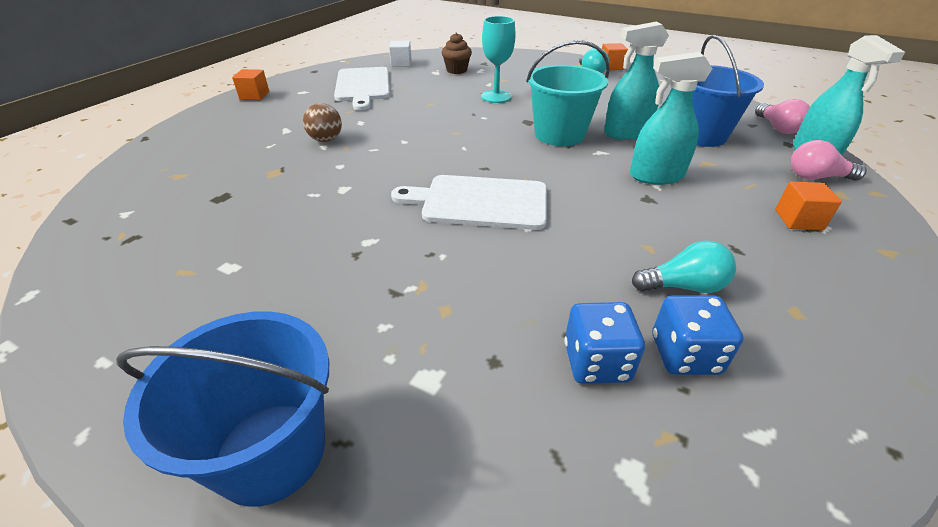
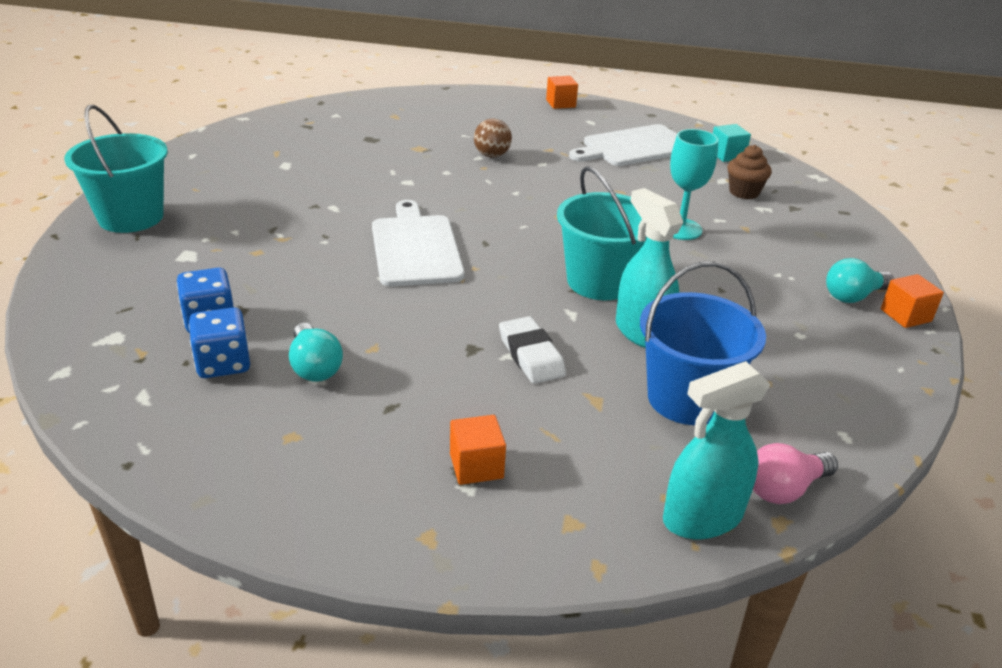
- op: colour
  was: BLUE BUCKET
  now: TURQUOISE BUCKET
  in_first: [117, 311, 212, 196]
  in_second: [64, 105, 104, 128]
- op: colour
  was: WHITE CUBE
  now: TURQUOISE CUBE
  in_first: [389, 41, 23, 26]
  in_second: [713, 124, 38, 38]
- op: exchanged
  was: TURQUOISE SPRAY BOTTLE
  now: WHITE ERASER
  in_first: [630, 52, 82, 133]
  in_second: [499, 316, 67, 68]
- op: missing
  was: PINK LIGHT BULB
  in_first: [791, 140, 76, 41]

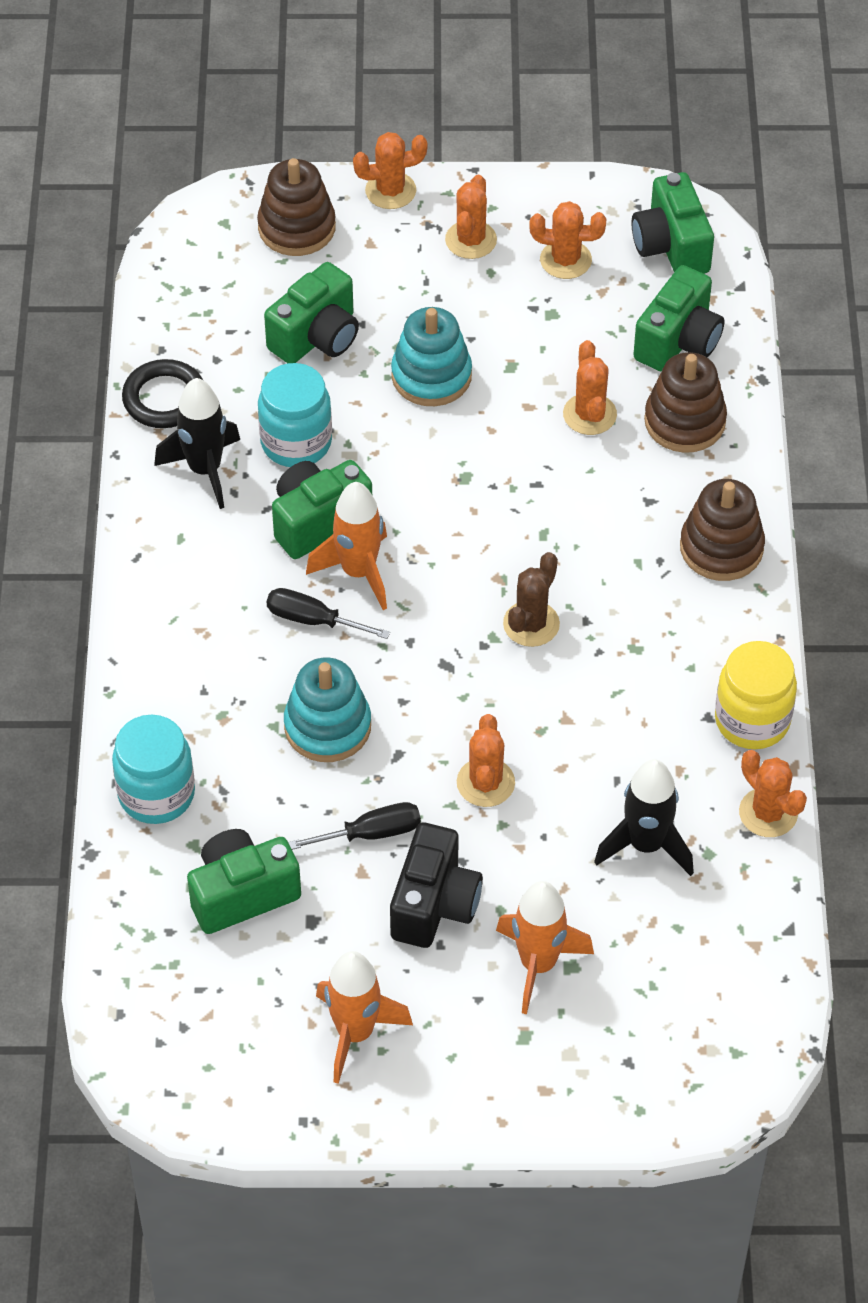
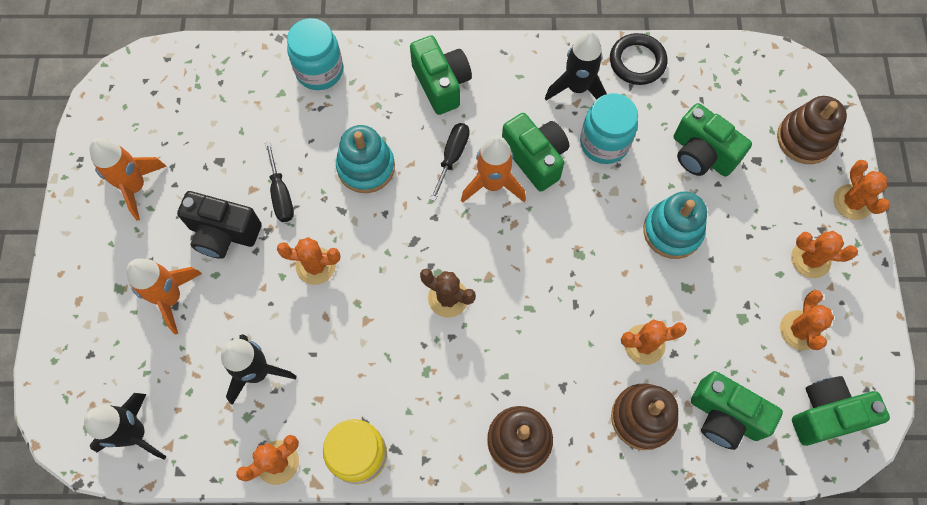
- op: relocated
  was: GREEN CAMERA
  in_first: [187, 829, 114, 105]
  in_second: [410, 35, 62, 80]
- op: appeared
  now: BLACK ROCKET
  in_second: [84, 393, 83, 66]

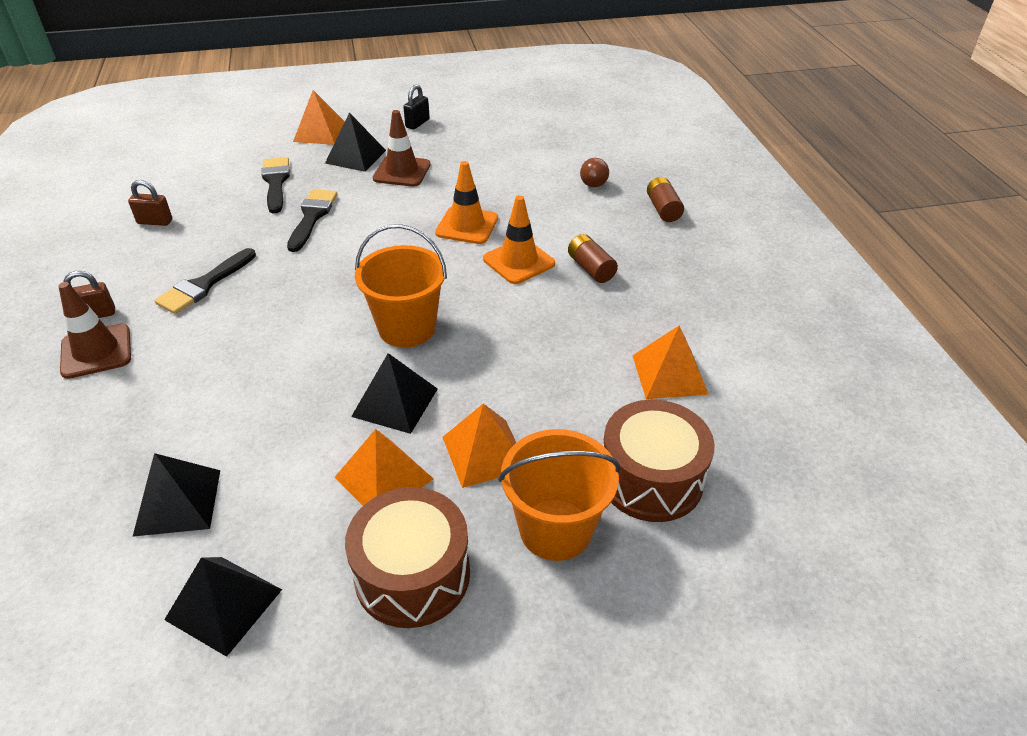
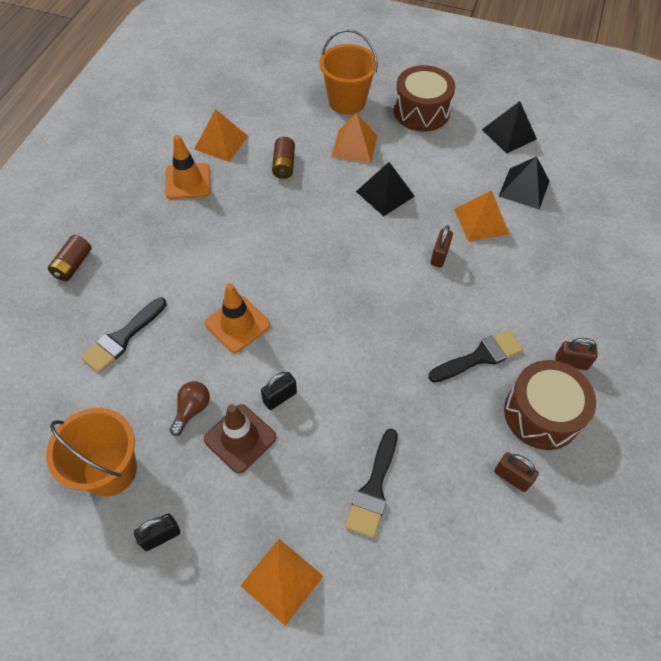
- op: missing
  was: BROWN TRAFFIC CONE
  in_first: [58, 282, 73, 97]
- op: relocated
  was: BLACK BRUSH
  in_first: [287, 189, 50, 63]
  in_second: [81, 297, 86, 76]
- op: missing
  was: BLACK PYRAMID
  in_first: [325, 113, 61, 59]
- op: relocated
  was: ORANGE PYRAMID
  in_first: [335, 429, 99, 77]
  in_second: [454, 190, 55, 52]
- op: relocated
  was: ORANGE BUCKET
  in_first: [355, 224, 92, 124]
  in_second: [46, 408, 91, 89]
- op: relocated
  was: ORANGE TRAFFIC CONE
  in_first: [483, 195, 72, 89]
  in_second: [165, 135, 45, 64]
- op: relocated
  was: BROWN BATTERY
  in_first: [568, 234, 50, 49]
  in_second: [272, 137, 23, 42]
- op: relocated
  was: BROWN LIGHT BULB
  in_first: [580, 158, 29, 30]
  in_second: [170, 381, 40, 55]
- op: relocated
  was: BROWN DRUM
  in_first: [603, 400, 112, 122]
  in_second: [504, 360, 92, 90]
- op: appeared
  now: BLACK PADLOCK
  in_second: [261, 372, 36, 38]
- op: appeared
  now: BROWN PADLOCK
  in_second: [431, 225, 22, 43]

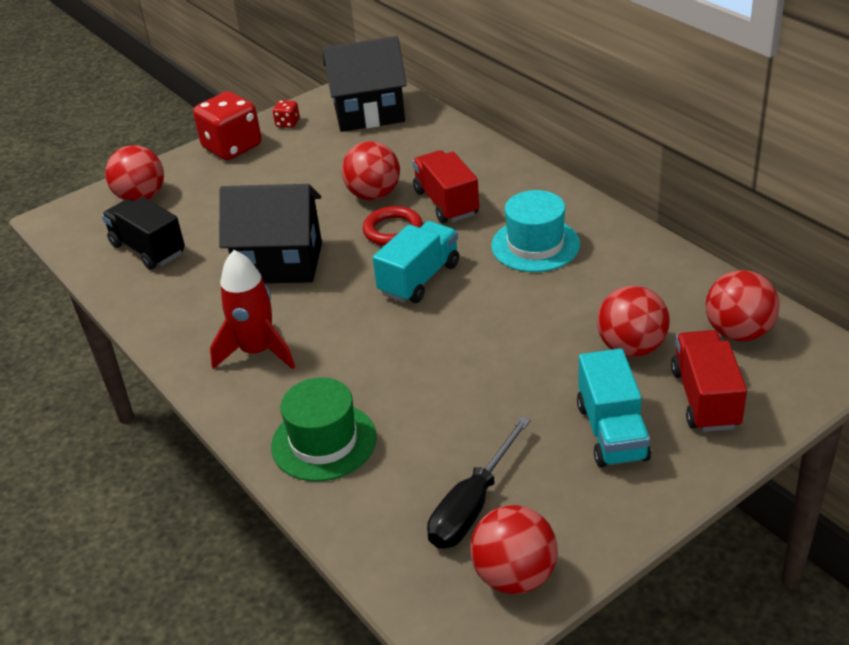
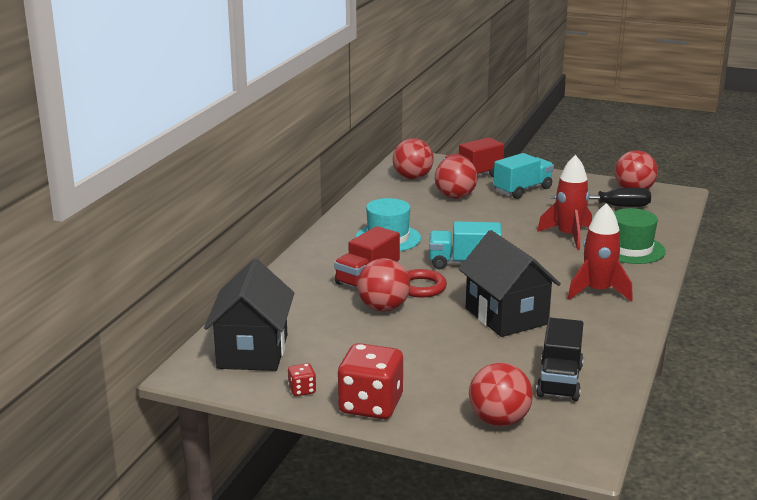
- op: spun
  was: BLACK HOUSE
  in_first: [323, 36, 84, 96]
  in_second: [204, 259, 90, 112]
  clockwise: 45
- op: appeared
  now: RED ROCKET
  in_second: [537, 155, 55, 95]

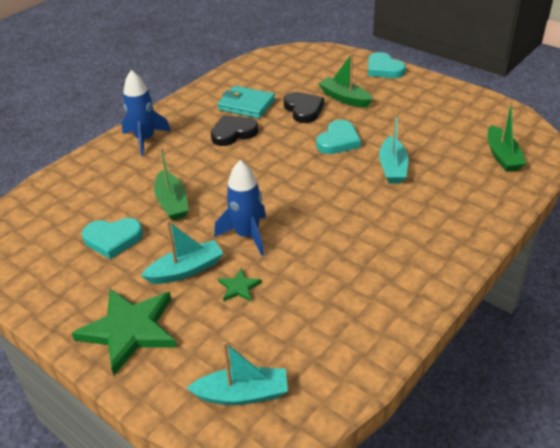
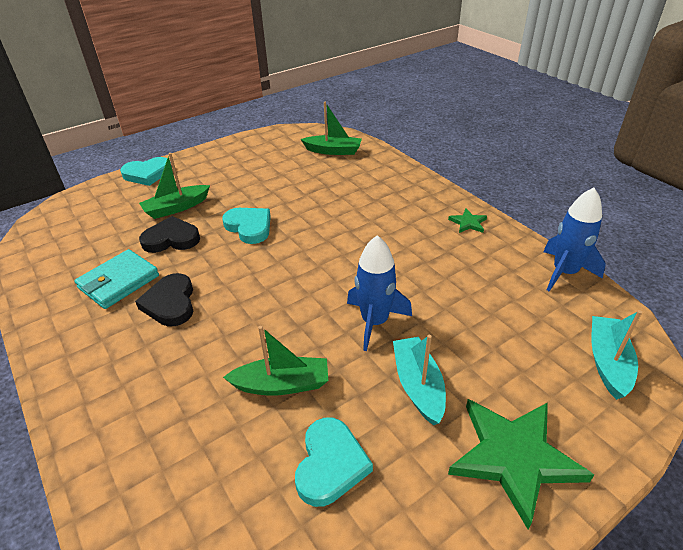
- op: relocated
  was: BLUE ROCKET
  in_first: [122, 70, 49, 86]
  in_second: [543, 188, 63, 103]
- op: relocated
  was: GREEN STAR
  in_first: [218, 268, 44, 34]
  in_second: [448, 209, 39, 24]
- op: missing
  was: TURQUOISE BOAT
  in_first: [379, 113, 30, 71]

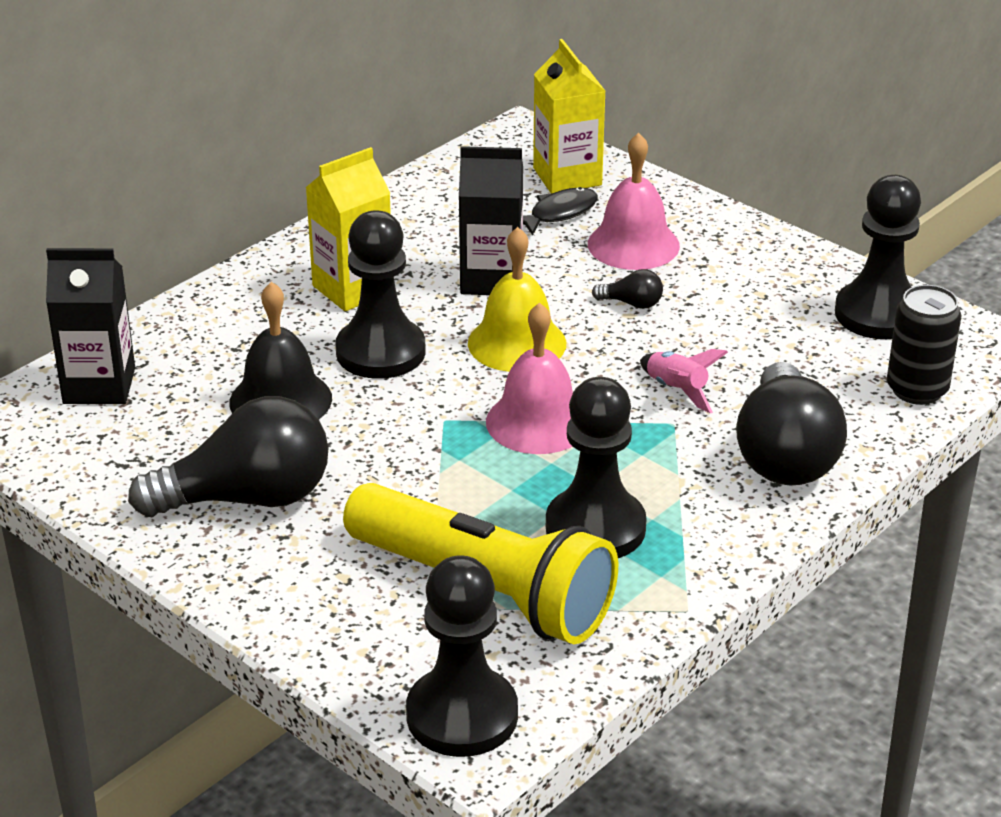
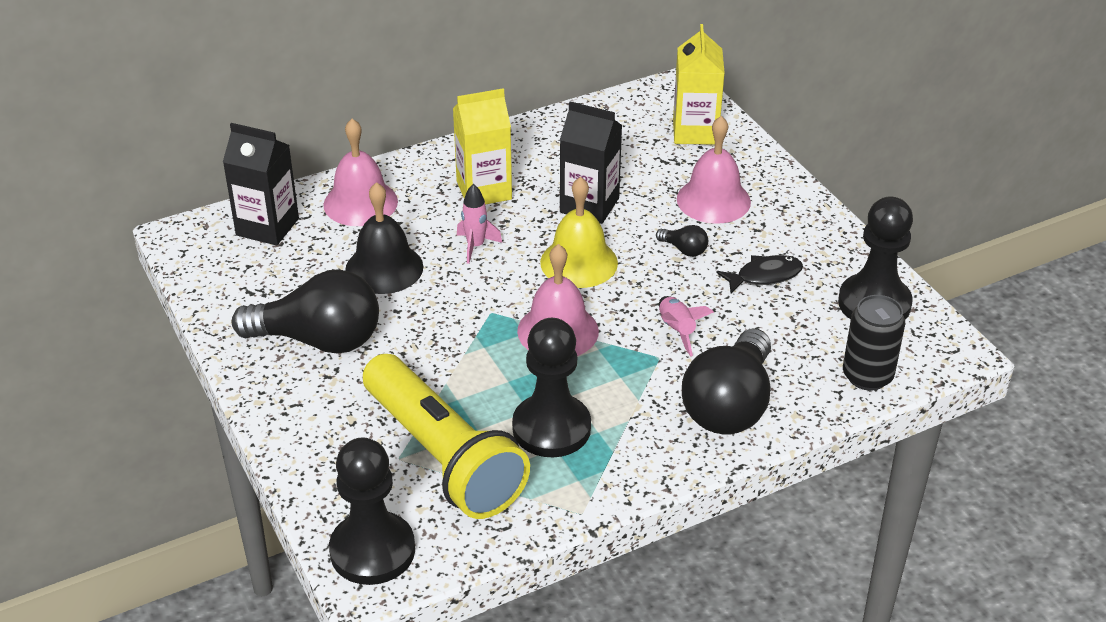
- op: exchanged
  was: BLACK PAWN
  now: PINK ROCKET
  in_first: [335, 210, 91, 169]
  in_second: [457, 184, 45, 80]
- op: relocated
  was: BLACK FISH
  in_first: [523, 187, 75, 49]
  in_second: [716, 255, 87, 38]
- op: appeared
  now: PINK BELL
  in_second: [323, 119, 75, 107]

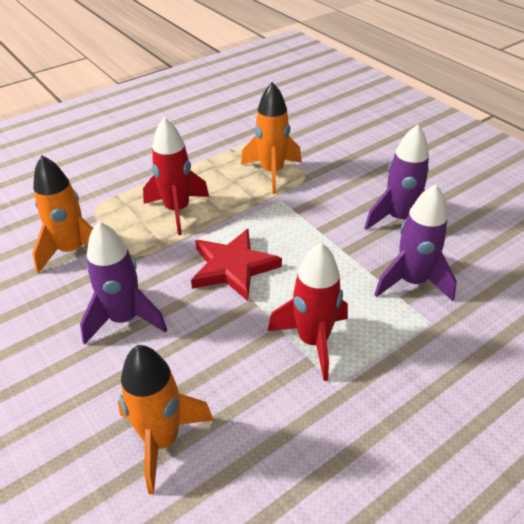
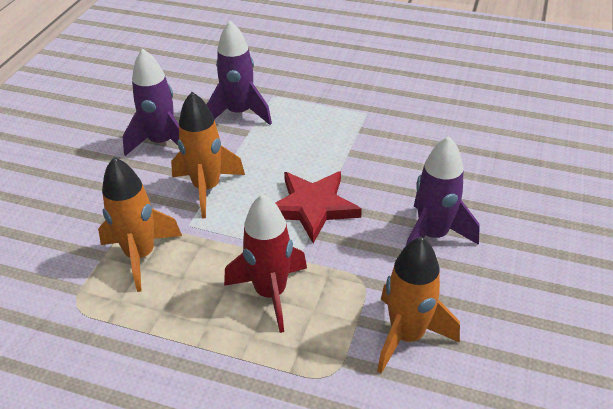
- op: relocated
  was: ORANGE ROCKET
  in_first: [118, 345, 96, 150]
  in_second: [171, 92, 74, 126]
- op: missing
  was: RED ROCKET
  in_first: [268, 243, 80, 138]

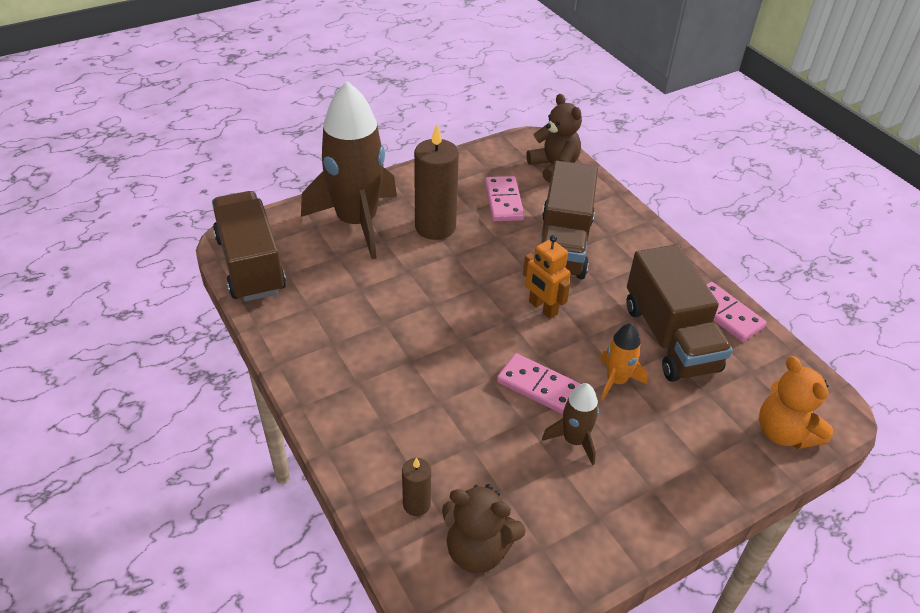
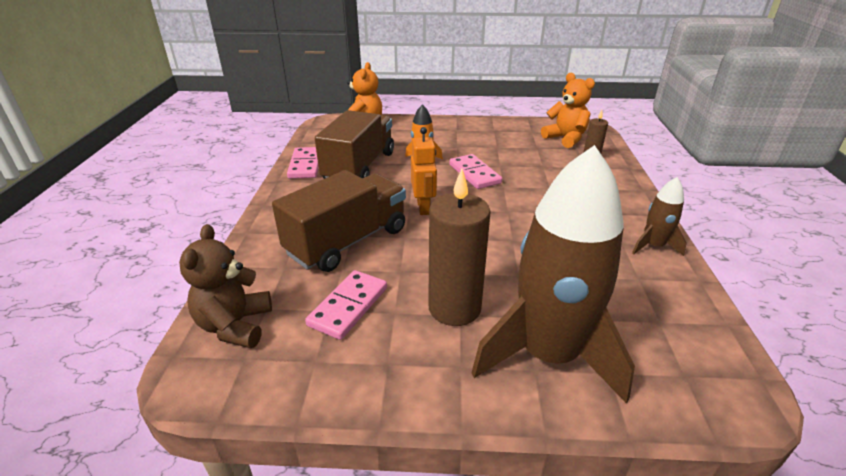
- op: missing
  was: BROWN TRUCK
  in_first: [212, 191, 74, 111]
- op: colour
  was: BROWN TEDDY BEAR
  now: ORANGE TEDDY BEAR
  in_first: [442, 484, 84, 89]
  in_second: [541, 73, 54, 75]
- op: relocated
  was: BROWN ROCKET
  in_first: [542, 383, 57, 82]
  in_second: [632, 177, 55, 79]

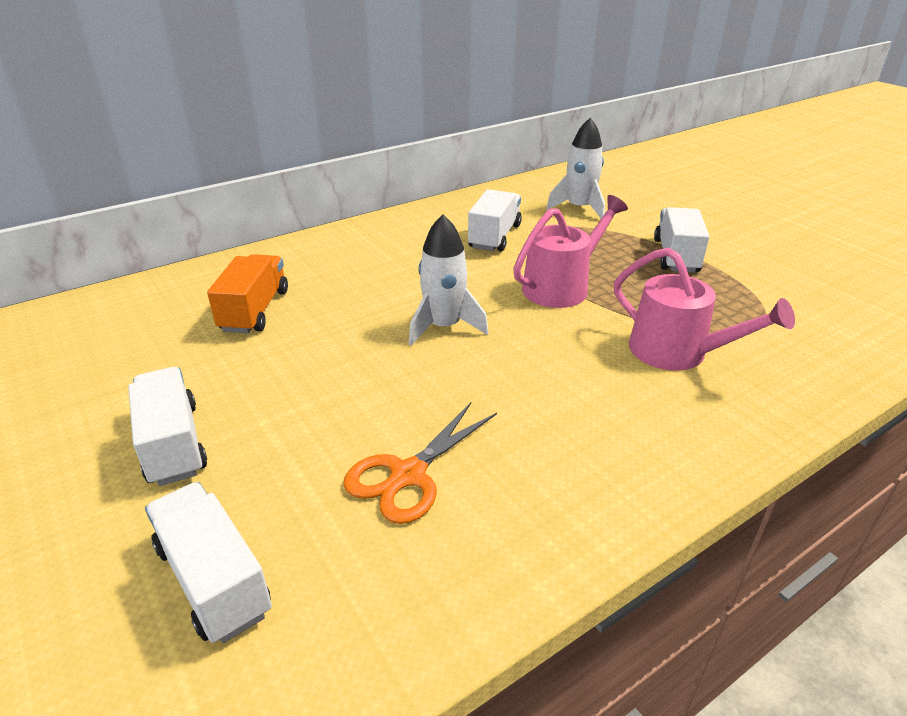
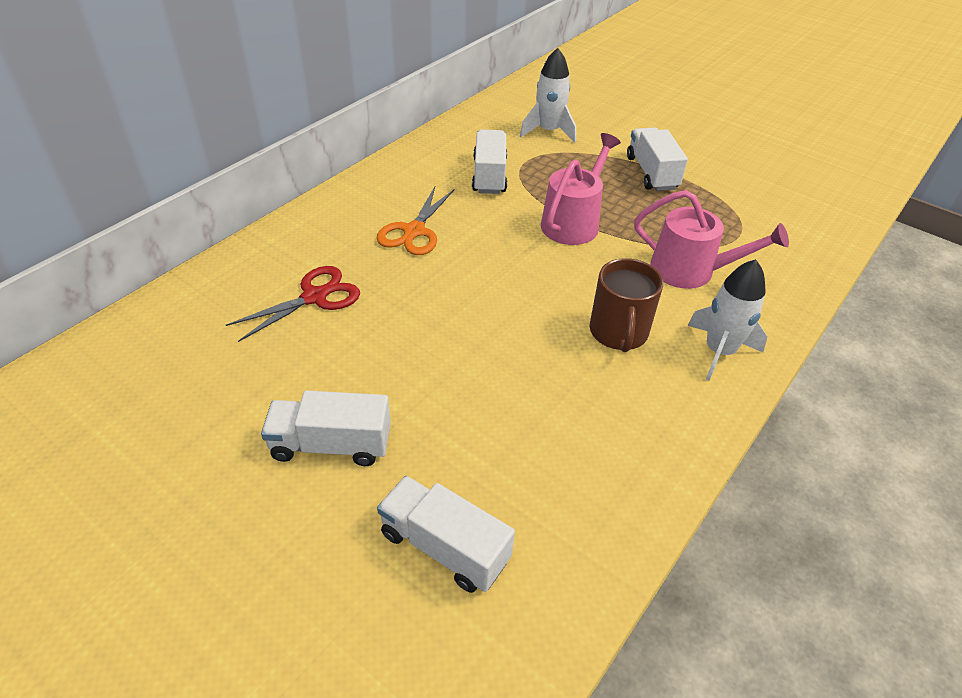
- op: spun
  was: WHITE TRUCK
  in_first: [128, 367, 79, 119]
  in_second: [261, 390, 130, 76]
  clockwise: -45
- op: exchanged
  was: ORANGE TRUCK
  now: RED SCISSORS
  in_first: [207, 254, 81, 79]
  in_second: [226, 266, 134, 76]
- op: relocated
  was: ORANGE SCISSORS
  in_first: [343, 401, 154, 123]
  in_second: [376, 187, 79, 68]
- op: relocated
  was: WHITE ROCKET
  in_first: [409, 214, 80, 132]
  in_second: [687, 259, 80, 122]
- op: appeared
  now: BROWN MUG
  in_second: [590, 258, 73, 94]

